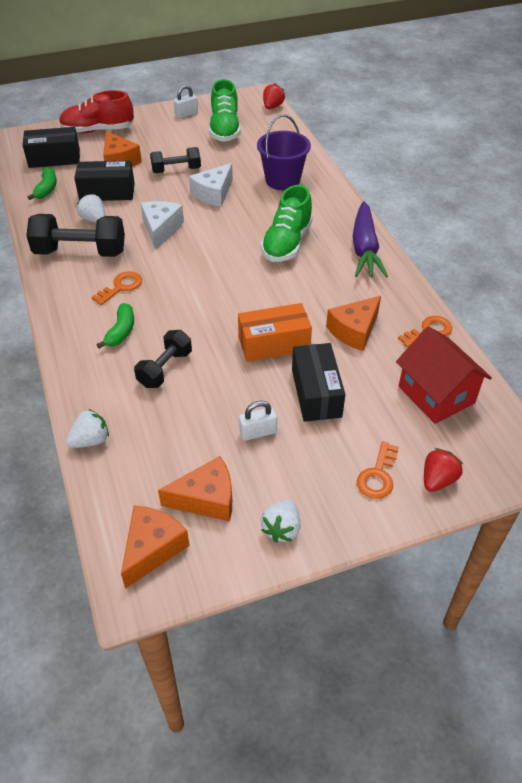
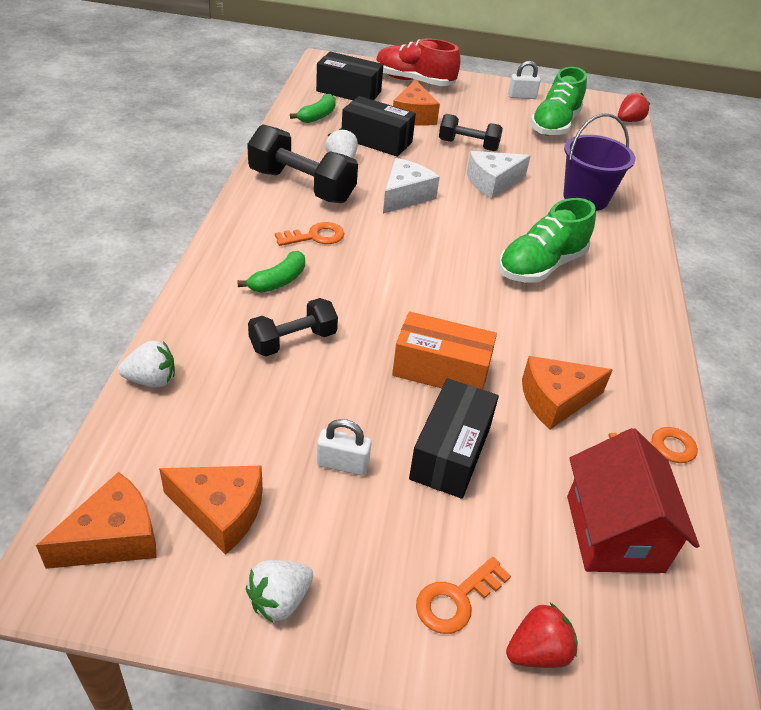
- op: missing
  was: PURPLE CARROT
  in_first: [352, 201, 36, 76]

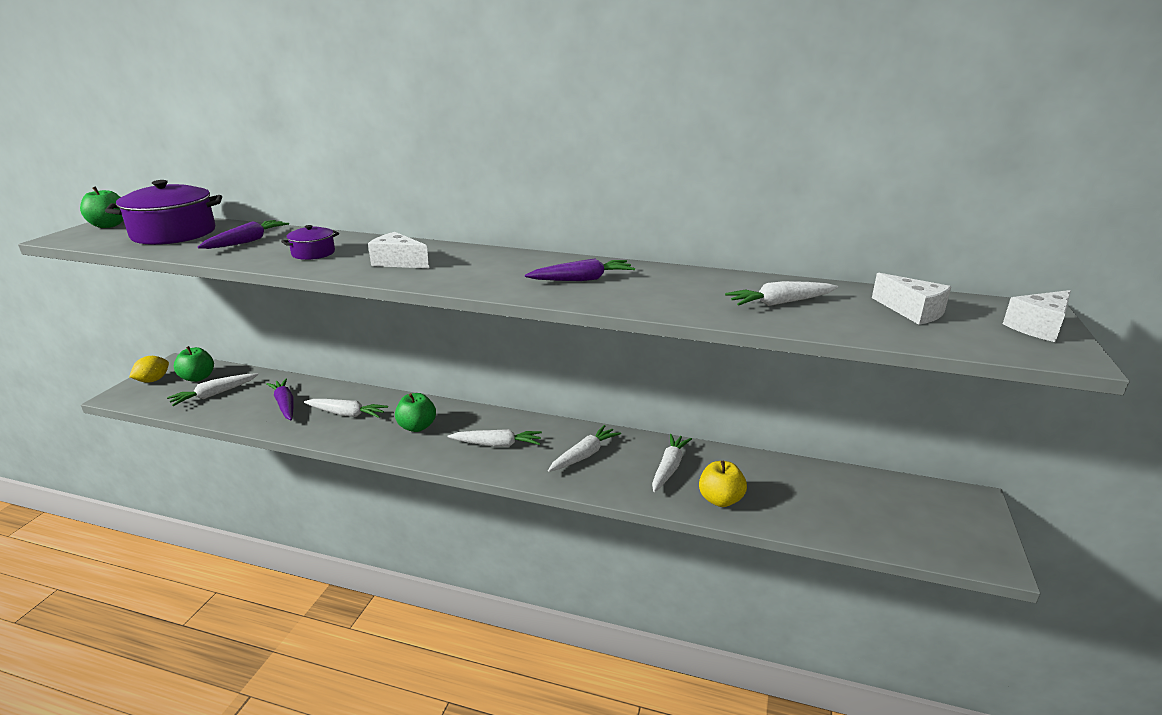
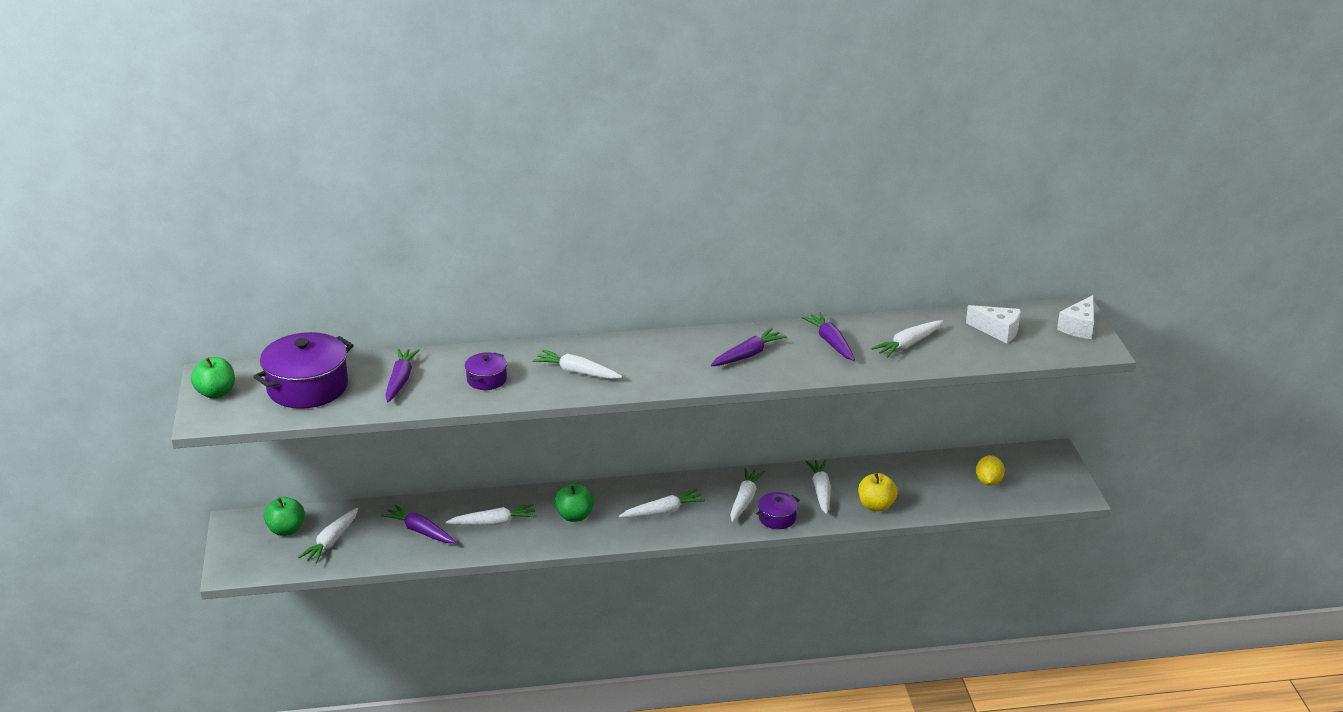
- op: relocated
  was: YELLOW LEMON
  in_first: [129, 356, 40, 27]
  in_second: [976, 455, 29, 30]
- op: exchanged
  was: WHITE CHEESE
  now: WHITE CARROT
  in_first: [368, 232, 61, 36]
  in_second: [533, 350, 89, 29]
- op: appeared
  now: PURPLE POT
  in_second: [756, 492, 43, 37]
- op: appeared
  now: PURPLE CARROT
  in_second: [802, 312, 53, 49]

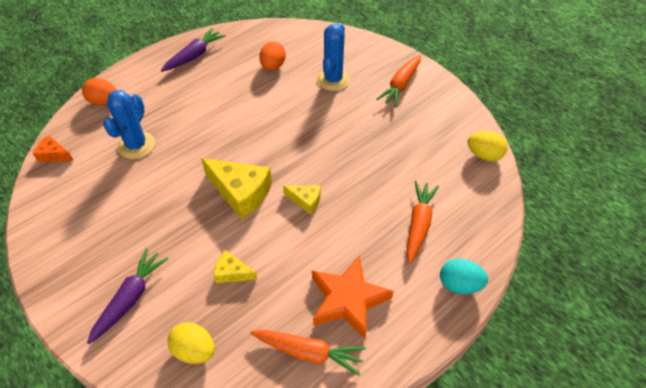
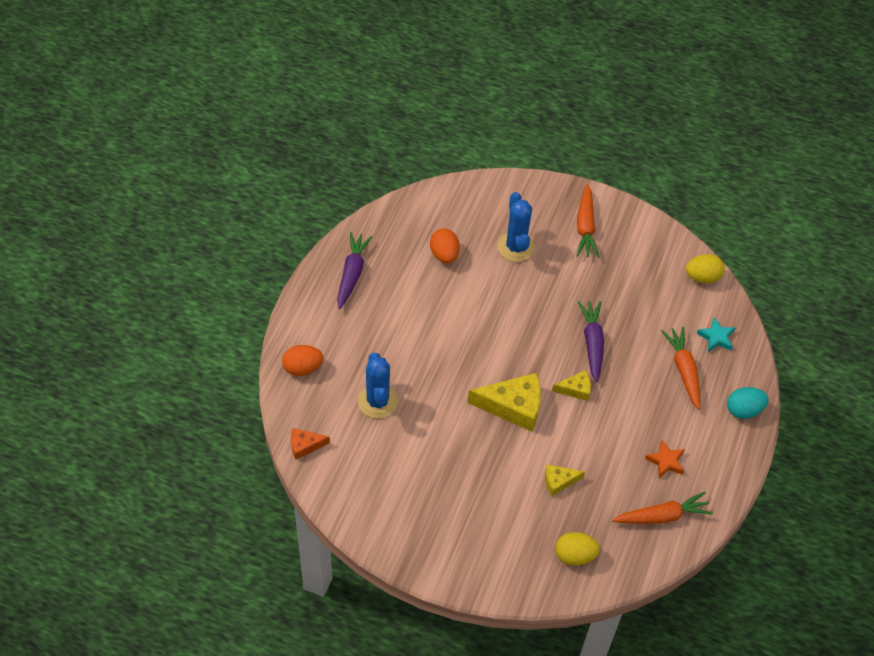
- op: relocated
  was: PURPLE CARROT
  in_first: [87, 248, 81, 96]
  in_second: [578, 301, 26, 82]
- op: size
  was: ORANGE STAR
  in_first: [312, 256, 82, 83]
  in_second: [645, 440, 40, 38]
  ratio: 0.53
- op: appeared
  now: TURQUOISE STAR
  in_second: [697, 317, 39, 35]

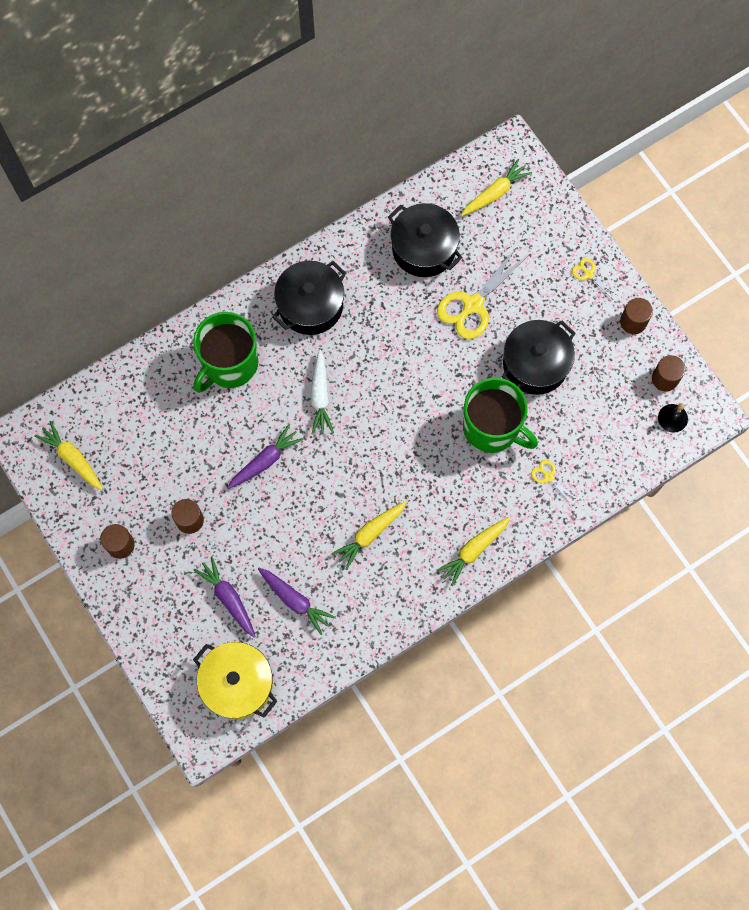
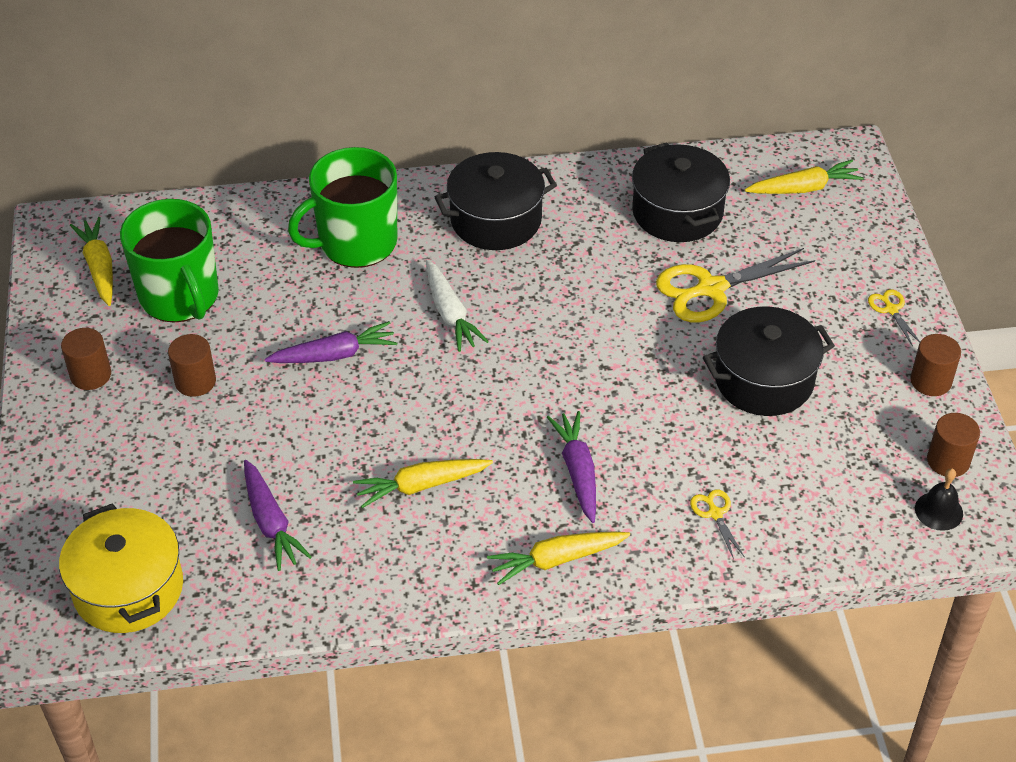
- op: relocated
  was: PURPLE CARROT
  in_first: [194, 556, 62, 82]
  in_second: [547, 411, 49, 112]
- op: spun
  was: WHITE CARROT
  in_first: [311, 350, 23, 84]
  in_second: [426, 260, 63, 92]
  clockwise: -45
- op: relocated
  was: GREEN MUG
  in_first: [463, 378, 75, 75]
  in_second: [120, 199, 99, 124]

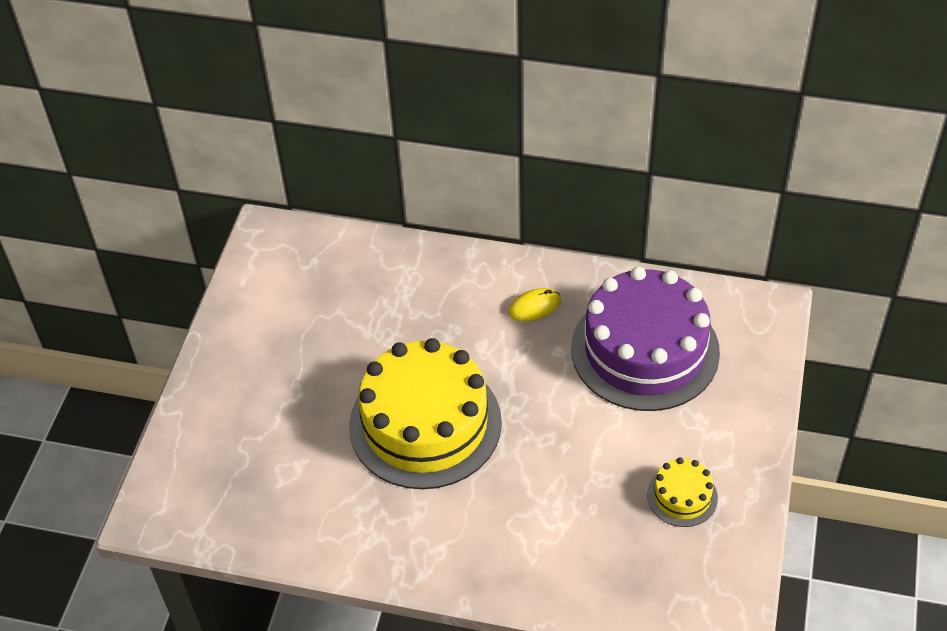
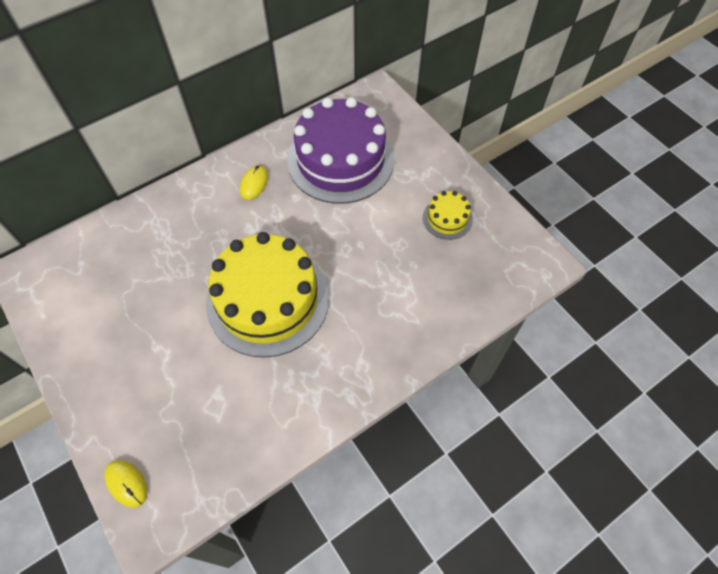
- op: appeared
  now: YELLOW MOUSE
  in_second: [104, 460, 43, 48]

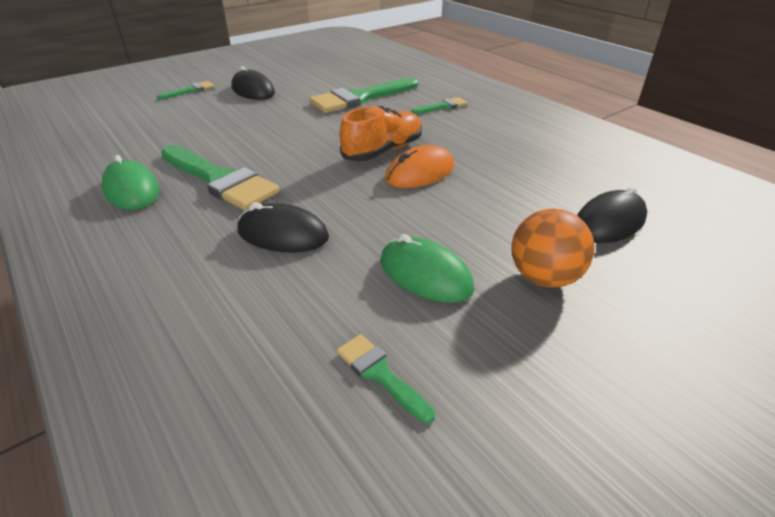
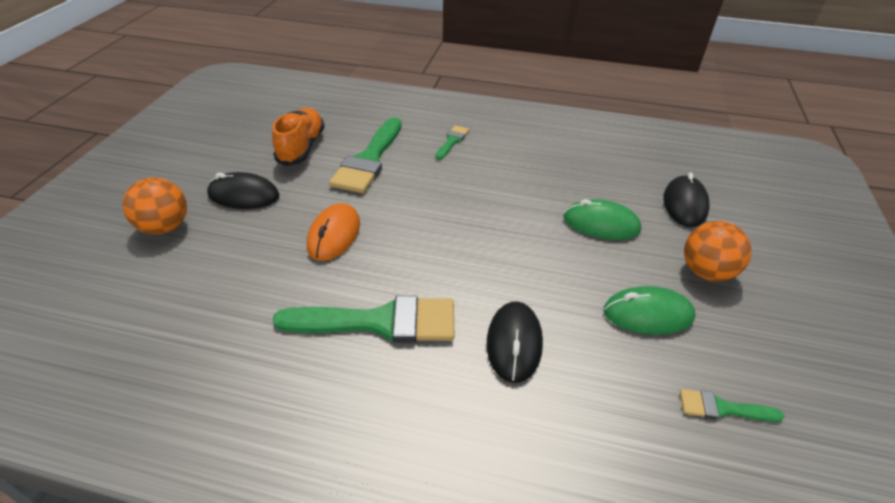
- op: relocated
  was: GREEN MOUSE
  in_first: [101, 155, 58, 55]
  in_second: [563, 199, 78, 41]
- op: exchanged
  was: GREEN BRUSH
  now: ORANGE BALL
  in_first: [157, 81, 58, 18]
  in_second: [122, 177, 65, 57]
- op: spun
  was: BLACK MOUSE
  in_first: [237, 202, 92, 51]
  in_second: [487, 301, 56, 82]
  clockwise: -60
- op: relocated
  was: ORANGE SHOE
  in_first: [340, 106, 82, 56]
  in_second: [272, 108, 53, 58]
- op: relocated
  was: ORANGE MOUSE
  in_first: [385, 145, 69, 43]
  in_second: [307, 203, 53, 58]

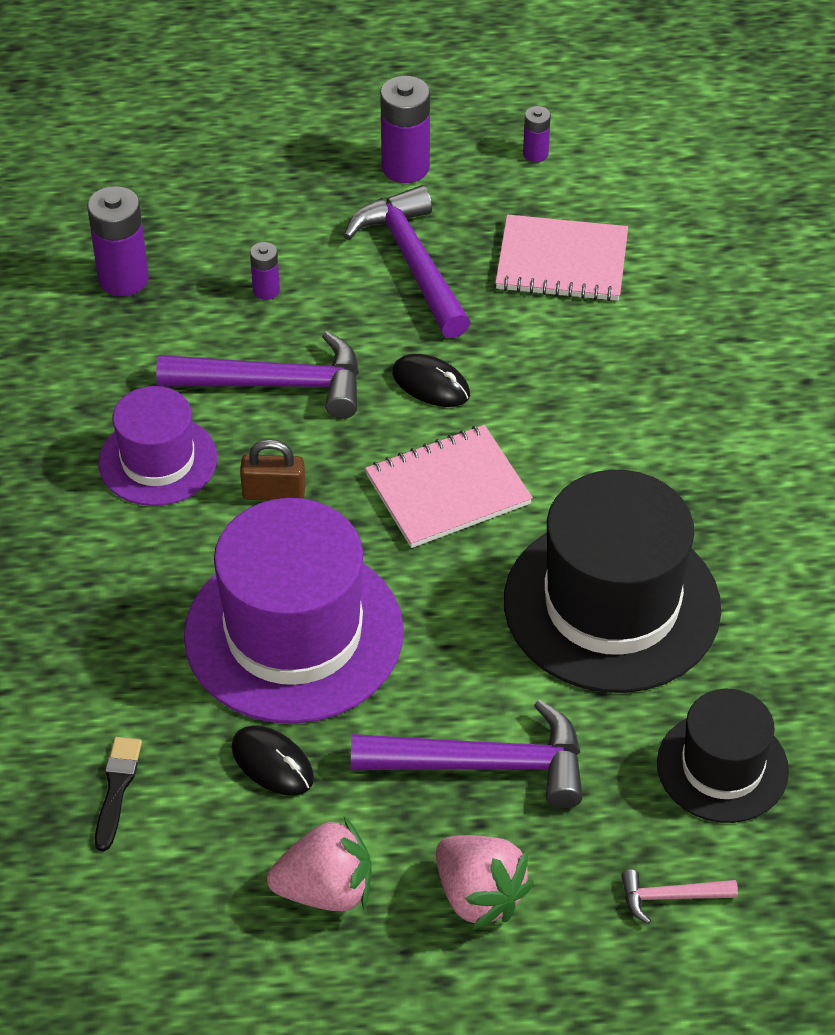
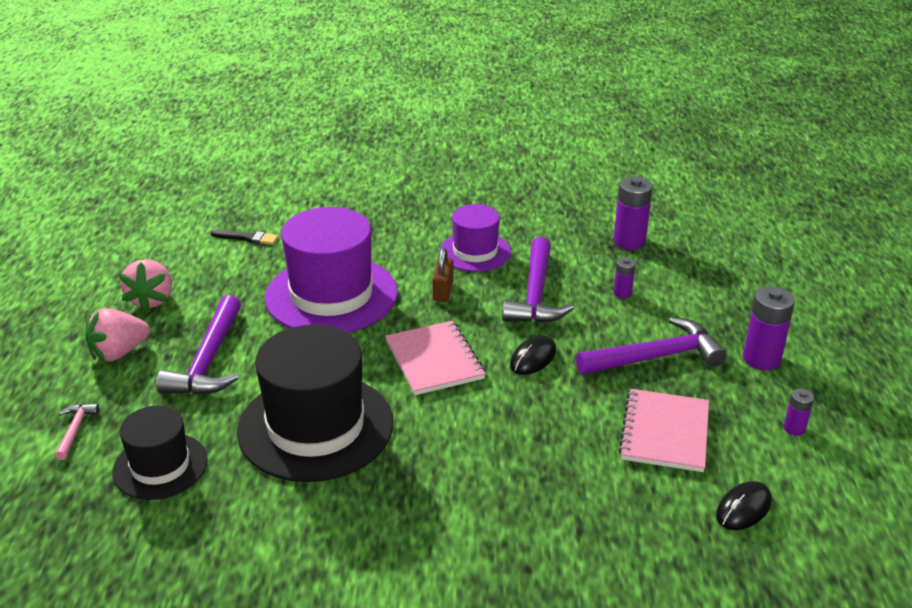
- op: relocated
  was: BLACK MOUSE
  in_first: [231, 725, 83, 71]
  in_second: [716, 481, 56, 49]

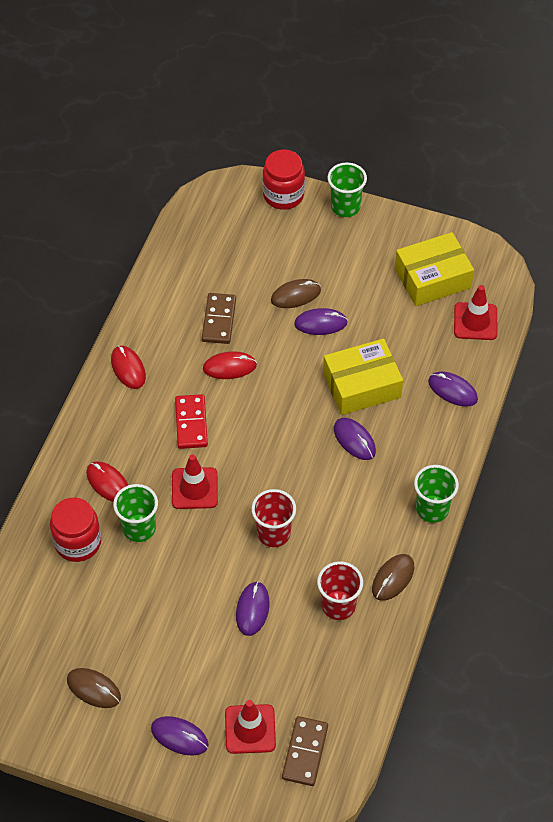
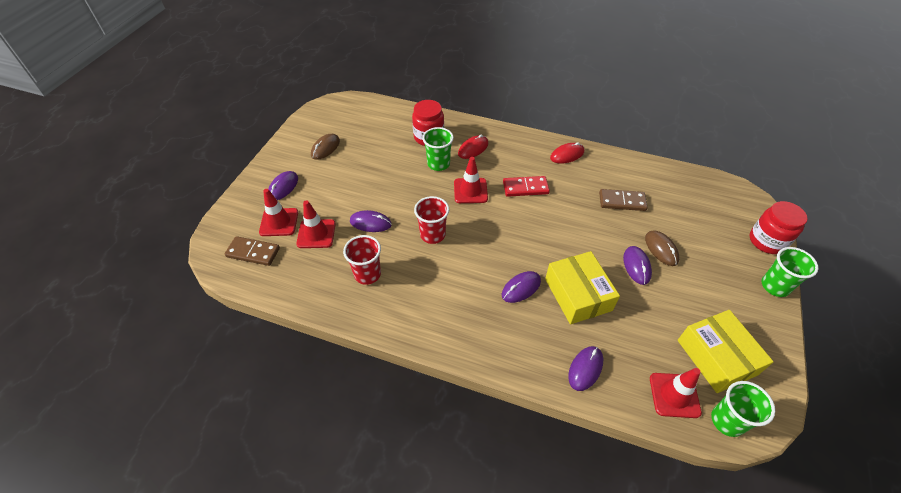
- op: missing
  was: RED MOUSE
  in_first: [203, 351, 54, 28]
- op: missing
  was: BROWN MOUSE
  in_first: [372, 554, 42, 47]
- op: relocated
  was: GREEN CUP
  in_first: [414, 465, 45, 58]
  in_second: [711, 381, 64, 56]
- op: appeared
  now: RED TRAFFIC CONE
  in_second: [296, 200, 39, 48]

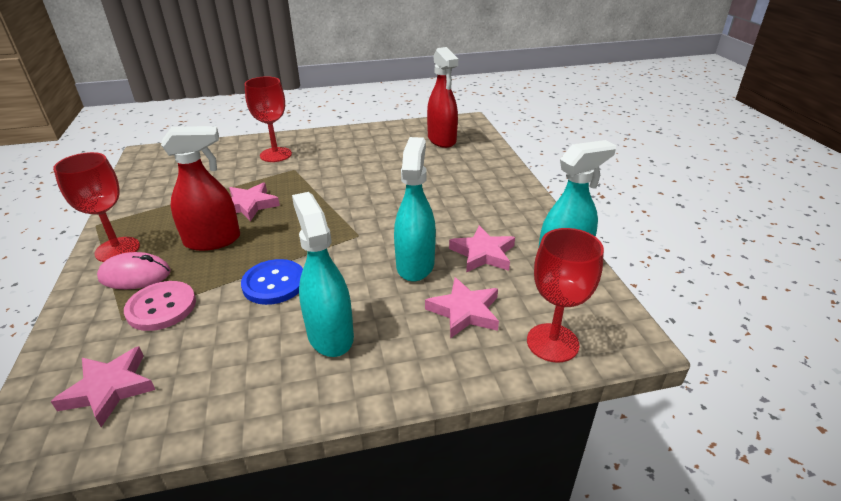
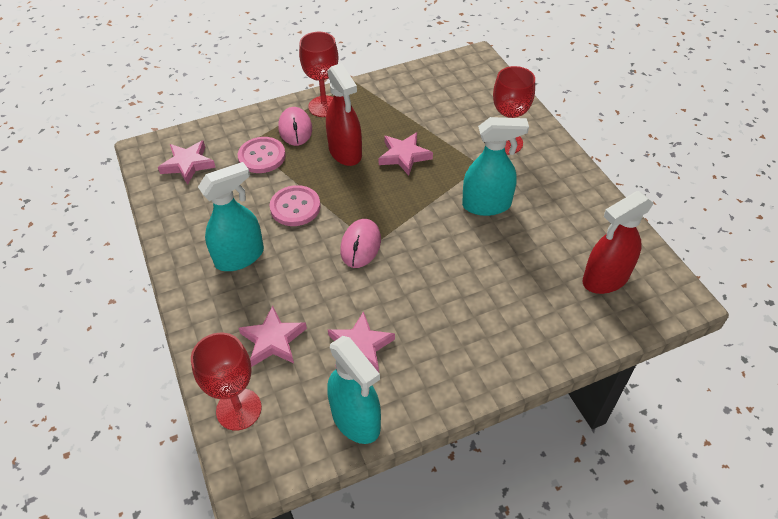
- op: colour
  was: BLUE BUTTON
  now: PINK BUTTON
  in_first: [241, 259, 62, 46]
  in_second: [270, 185, 51, 41]
- op: relocated
  was: TURQUOISE SPRAY BOTTLE
  in_first: [394, 137, 42, 145]
  in_second: [462, 117, 67, 99]
- op: appeared
  now: PINK MOUSE
  in_second: [340, 219, 41, 49]

